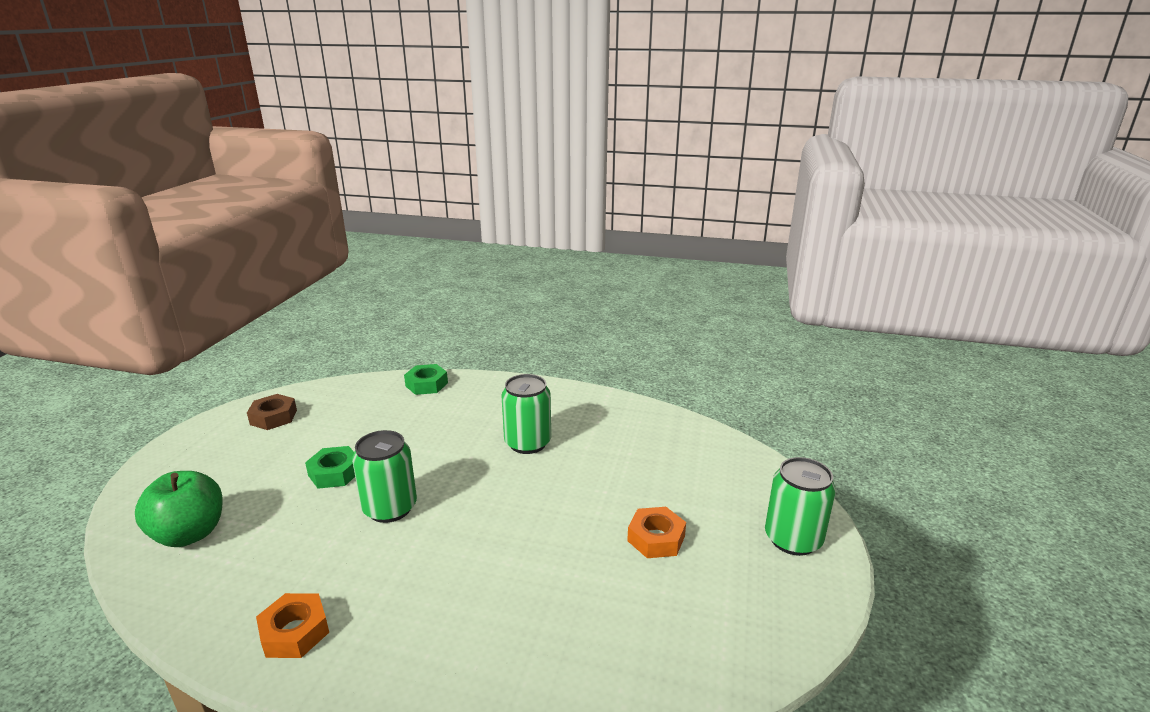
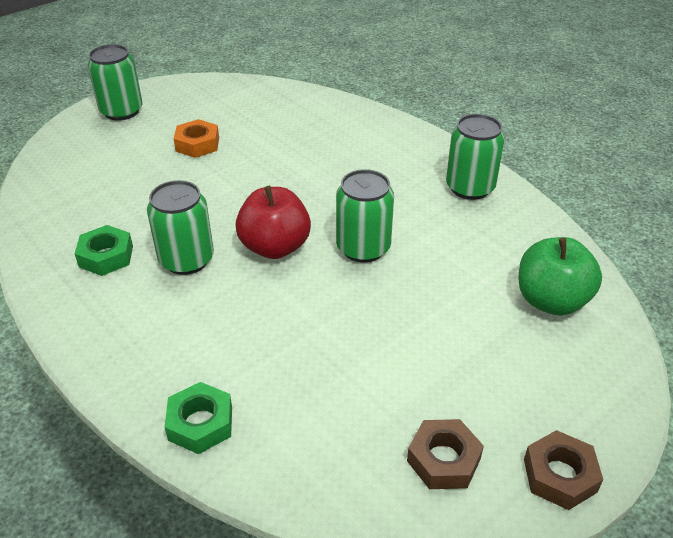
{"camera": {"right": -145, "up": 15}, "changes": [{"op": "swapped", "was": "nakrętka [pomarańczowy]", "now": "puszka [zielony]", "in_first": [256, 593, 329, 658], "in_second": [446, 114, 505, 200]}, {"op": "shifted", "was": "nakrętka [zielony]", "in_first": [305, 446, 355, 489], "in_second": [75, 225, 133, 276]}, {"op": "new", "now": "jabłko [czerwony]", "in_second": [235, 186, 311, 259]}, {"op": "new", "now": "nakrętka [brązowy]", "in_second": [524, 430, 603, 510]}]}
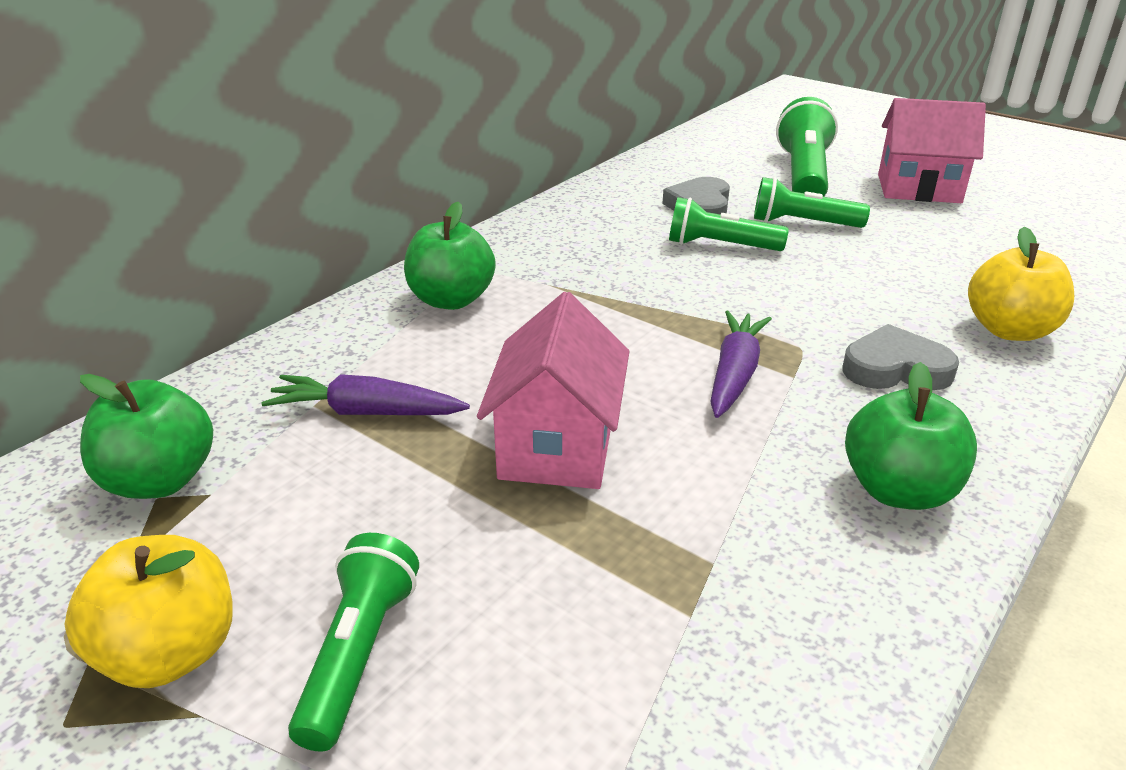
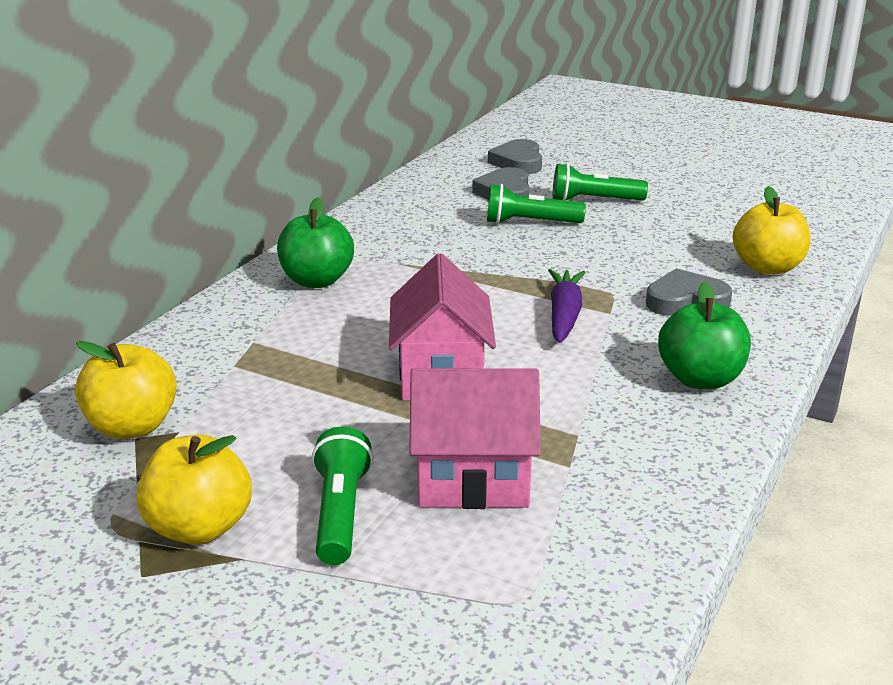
{"camera": {"right": -10, "up": -5}, "changes": [{"op": "repainted", "was": "jabłko [zielony]", "now": "jabłko [żółty]", "in_first": [80, 374, 213, 499], "in_second": [75, 341, 177, 439]}, {"op": "gone", "was": "marchewka [fioletowy]", "in_first": [261, 374, 470, 415]}, {"op": "gone", "was": "latarka [zielony]", "in_first": [776, 97, 838, 197]}, {"op": "shifted", "was": "domek [różowy]", "in_first": [878, 98, 986, 203], "in_second": [409, 368, 541, 509]}, {"op": "new", "now": "serce [szary]", "in_second": [488, 139, 542, 174]}]}
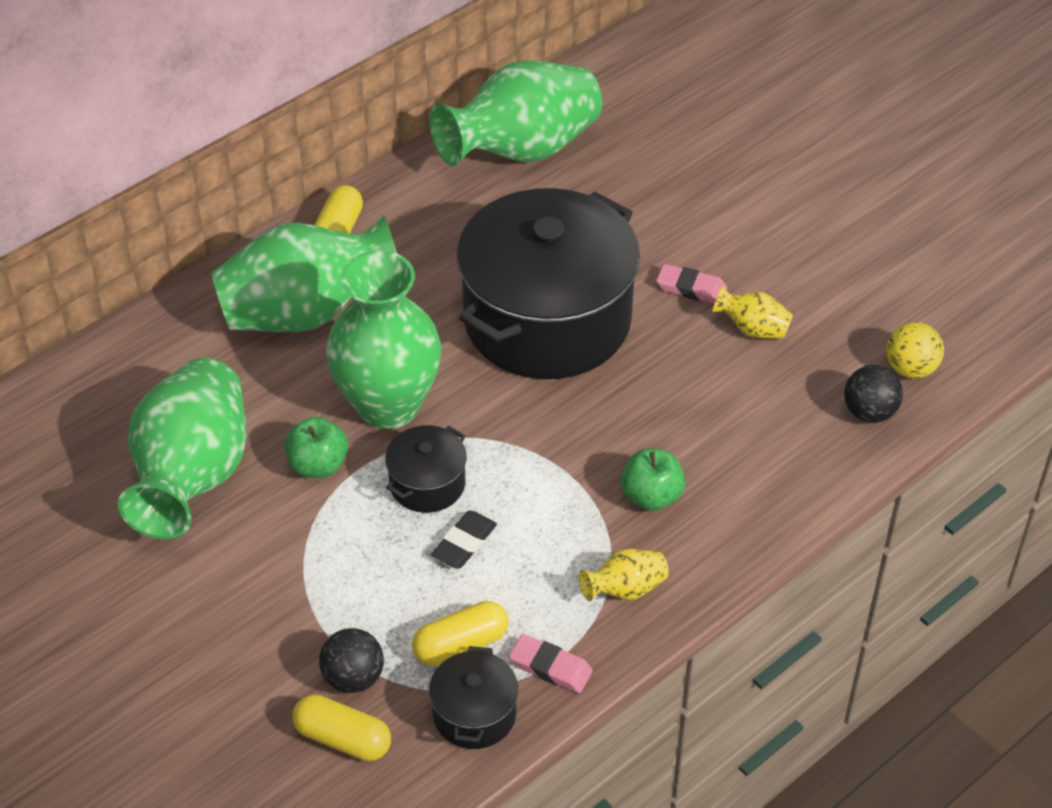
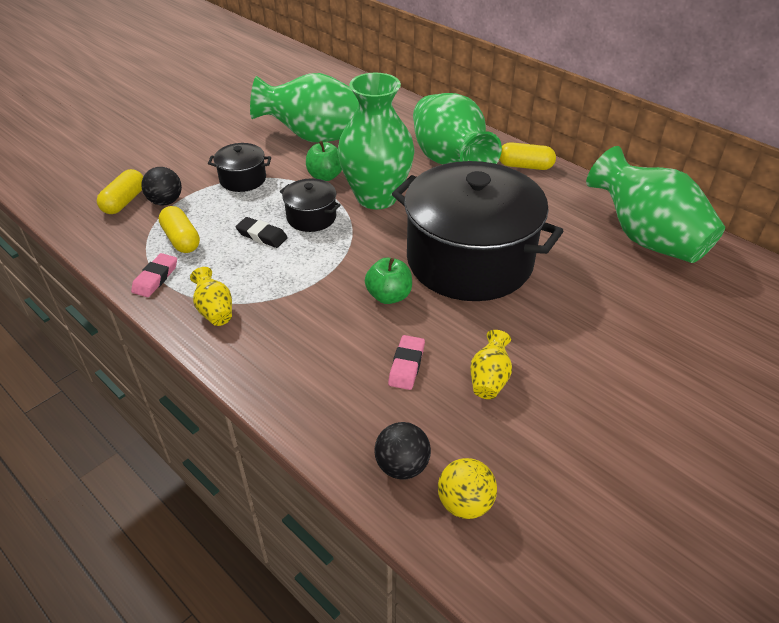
{"camera": {"right": 85, "up": -5}, "changes": [{"op": "shifted", "was": "garnek [czarny]", "in_first": [429, 646, 518, 749], "in_second": [208, 143, 271, 192]}, {"op": "shifted", "was": "jabłko [zielony]", "in_first": [621, 449, 686, 511], "in_second": [365, 258, 412, 304]}, {"op": "shifted", "was": "gumka do mazania [różowy]", "in_first": [656, 264, 727, 304], "in_second": [388, 335, 425, 390]}]}
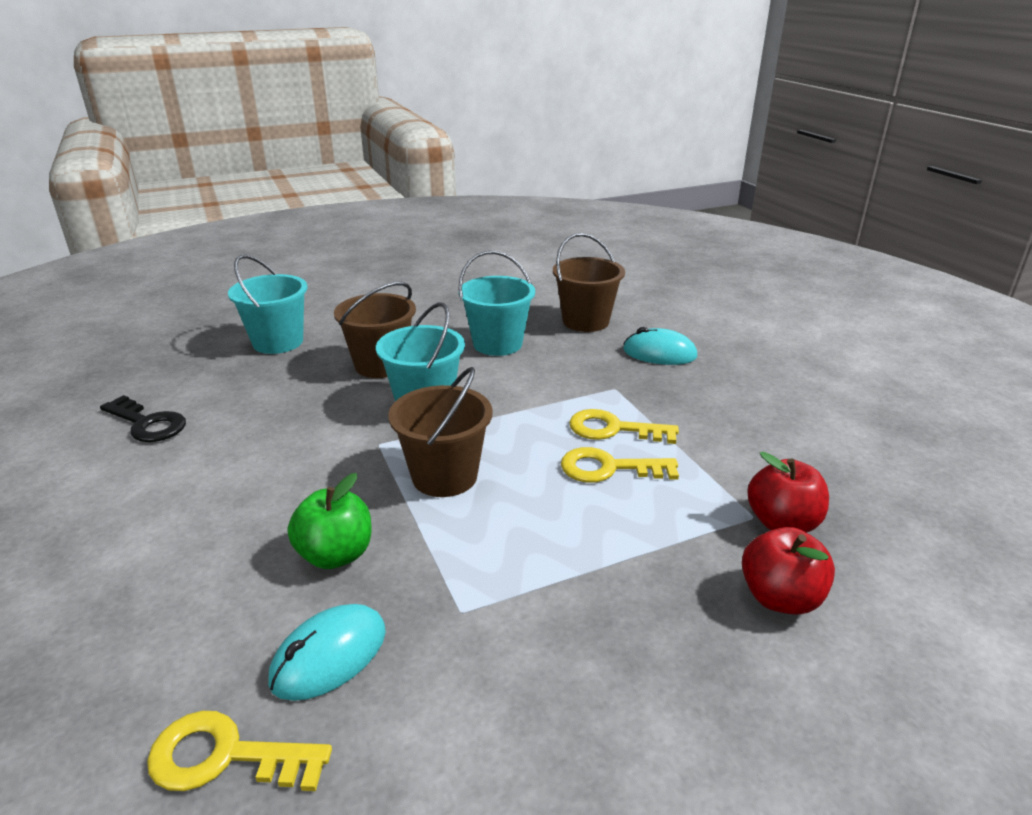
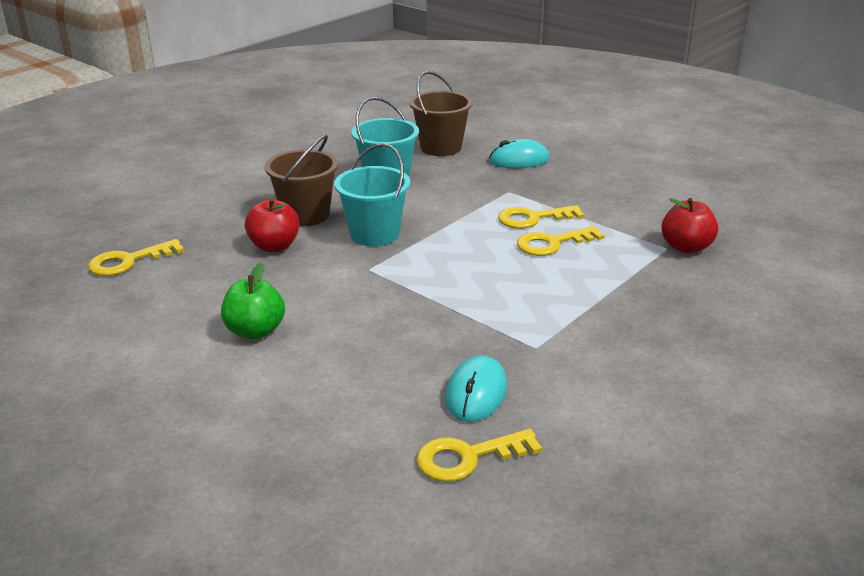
{"camera": {"right": -25, "up": 0}, "changes": [{"op": "gone", "was": "klucz [czarny]", "in_first": [100, 395, 186, 442]}, {"op": "gone", "was": "wiadro [turkusowy]", "in_first": [228, 255, 308, 354]}, {"op": "shifted", "was": "jabłko [zielony]", "in_first": [288, 473, 372, 569], "in_second": [221, 263, 285, 339]}, {"op": "gone", "was": "wiadro [brązowy]", "in_first": [388, 367, 493, 497]}, {"op": "shifted", "was": "jabłko [czerwony]", "in_first": [742, 527, 835, 615], "in_second": [245, 198, 300, 252]}, {"op": "new", "now": "klucz [żółty]", "in_second": [88, 239, 184, 276]}]}
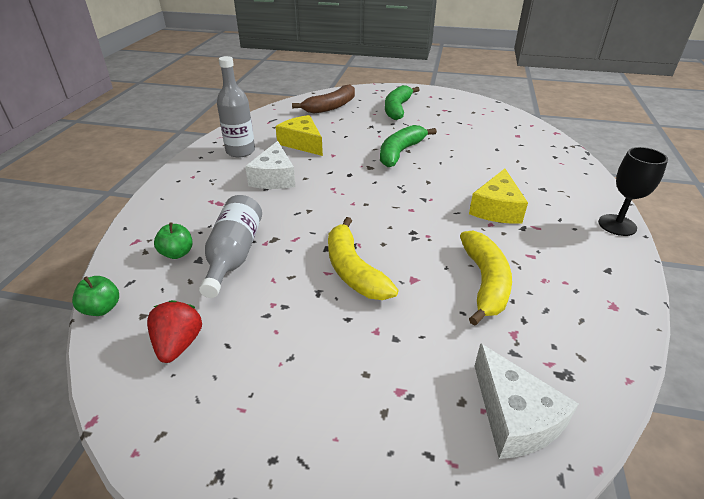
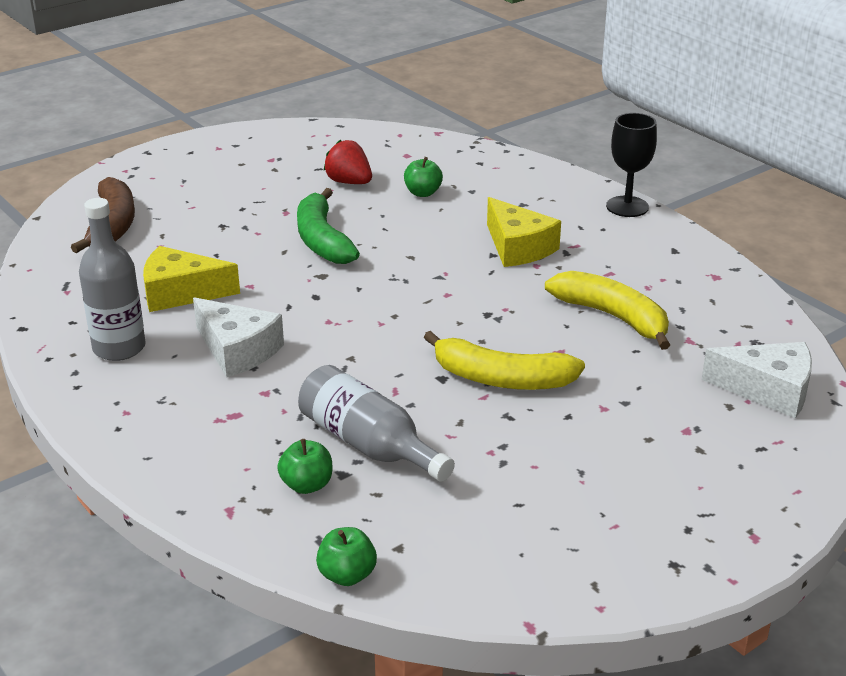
{"camera": {"right": -50, "up": -5}, "changes": [{"op": "shifted", "was": "truskawka [czerwony]", "in_first": [147, 300, 202, 363], "in_second": [324, 140, 372, 184]}, {"op": "gone", "was": "banan [zielony]", "in_first": [385, 85, 420, 120]}, {"op": "new", "now": "jabłko [zielony]", "in_second": [404, 157, 443, 197]}]}
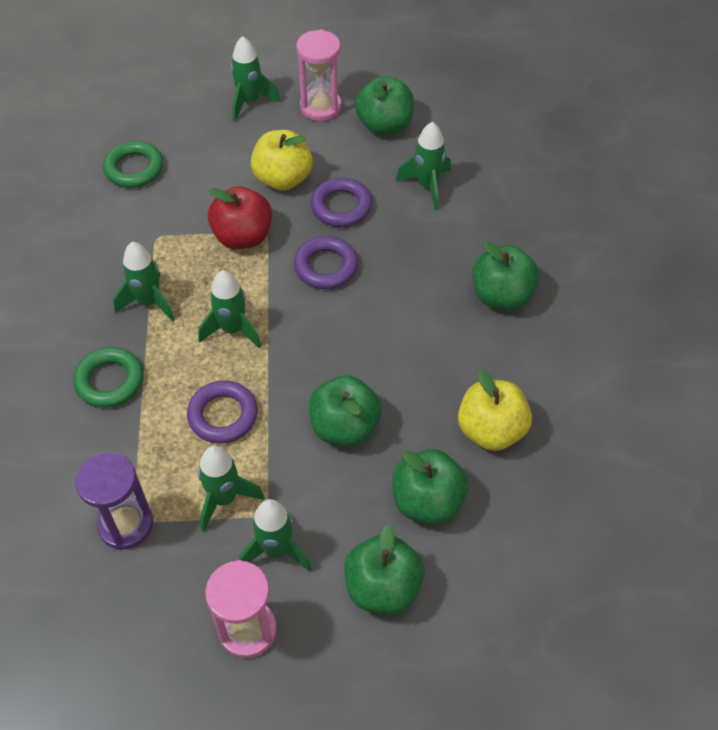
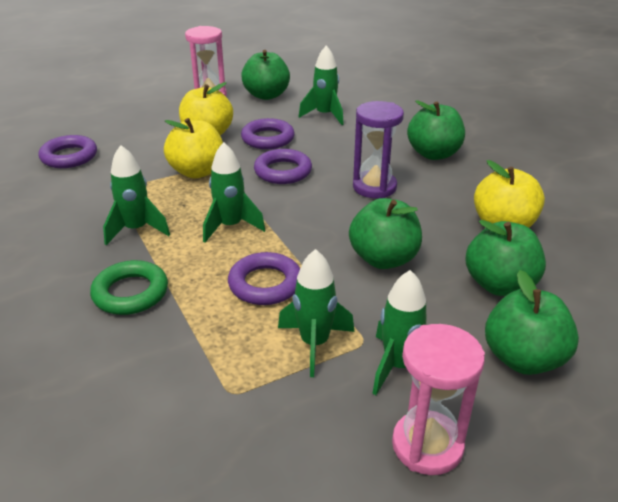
{"camera": {"right": -25, "up": -20}, "changes": [{"op": "shifted", "was": "klepsydra [fioletowy]", "in_first": [75, 452, 153, 550], "in_second": [353, 101, 404, 198]}, {"op": "repainted", "was": "pierścień [zielony]", "now": "pierścień [fioletowy]", "in_first": [103, 141, 163, 188], "in_second": [39, 135, 97, 168]}, {"op": "repainted", "was": "jabłko [czerwony]", "now": "jabłko [żółty]", "in_first": [208, 186, 272, 249], "in_second": [164, 118, 223, 178]}, {"op": "gone", "was": "rakieta [zielony]", "in_first": [231, 36, 281, 121]}]}
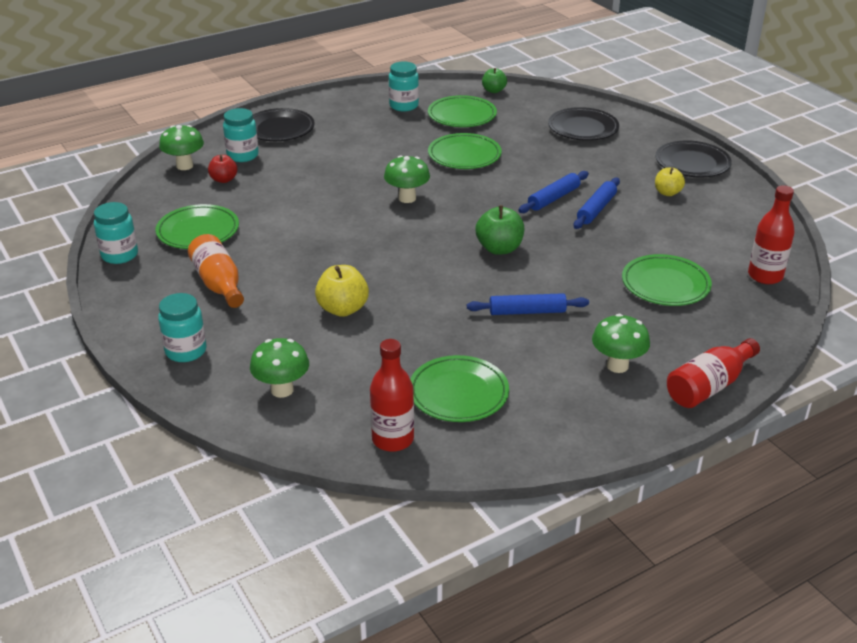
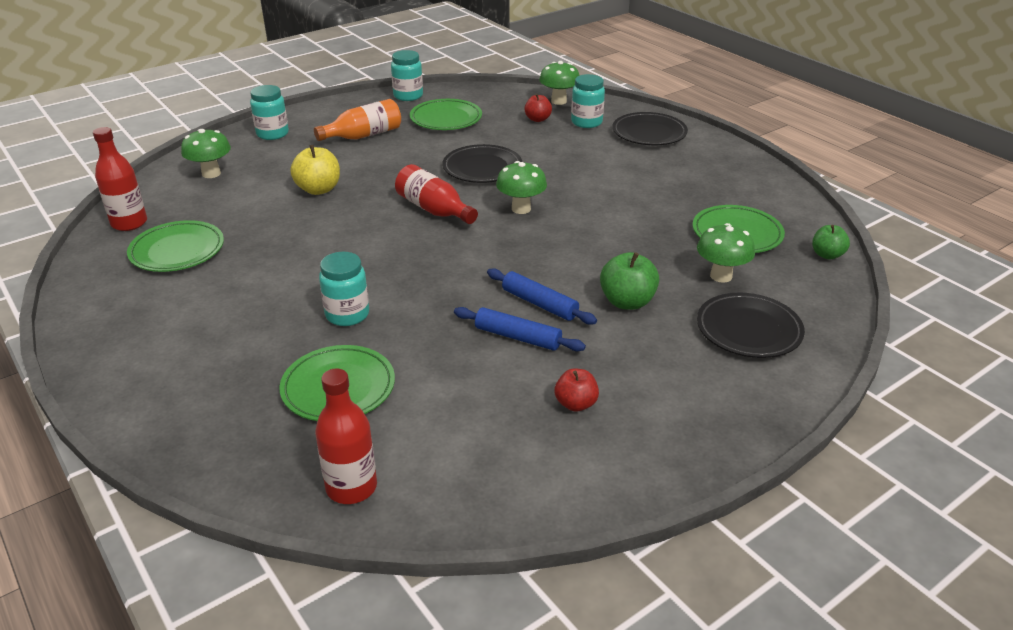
{"camera": {"right": 85, "up": 0}, "changes": [{"op": "shifted", "was": "słoik [turkusowy]", "in_first": [389, 61, 419, 111], "in_second": [319, 252, 369, 326]}, {"op": "gone", "was": "talerz [zielony]", "in_first": [428, 133, 502, 169]}, {"op": "gone", "was": "wałek do ciasta [niebieski]", "in_first": [467, 293, 589, 315]}, {"op": "shifted", "was": "jabłko [zielony]", "in_first": [475, 205, 524, 255], "in_second": [600, 252, 659, 310]}, {"op": "shifted", "was": "grzyb [zielony]", "in_first": [592, 314, 650, 373], "in_second": [697, 223, 755, 282]}, {"op": "shifted", "was": "talerz [czarny]", "in_first": [655, 140, 732, 178], "in_second": [442, 144, 522, 183]}, {"op": "repainted", "was": "jabłko [żółty]", "now": "jabłko [czerwony]", "in_first": [655, 167, 685, 196], "in_second": [555, 368, 599, 412]}, {"op": "shifted", "was": "butelka [czerwony]", "in_first": [667, 338, 760, 408], "in_second": [395, 164, 478, 224]}]}
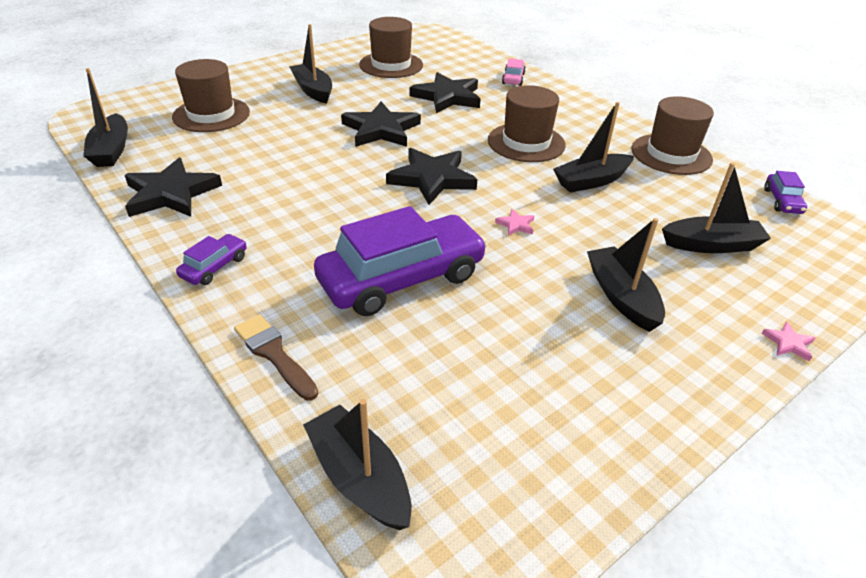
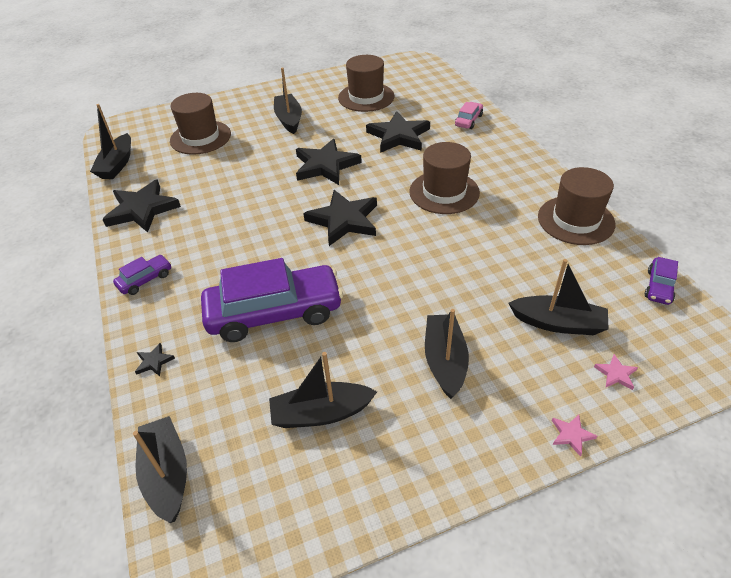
{"camera": {"right": 20, "up": 5}, "changes": [{"op": "swapped", "was": "pędzel [brązowy]", "now": "gwiazda [czarny]", "in_first": [234, 314, 318, 400], "in_second": [135, 343, 175, 376]}, {"op": "shifted", "was": "gwiazda [różowy]", "in_first": [495, 209, 534, 236], "in_second": [594, 354, 638, 390]}, {"op": "shifted", "was": "łódka [czarny]", "in_first": [553, 102, 634, 192], "in_second": [269, 352, 377, 428]}]}
